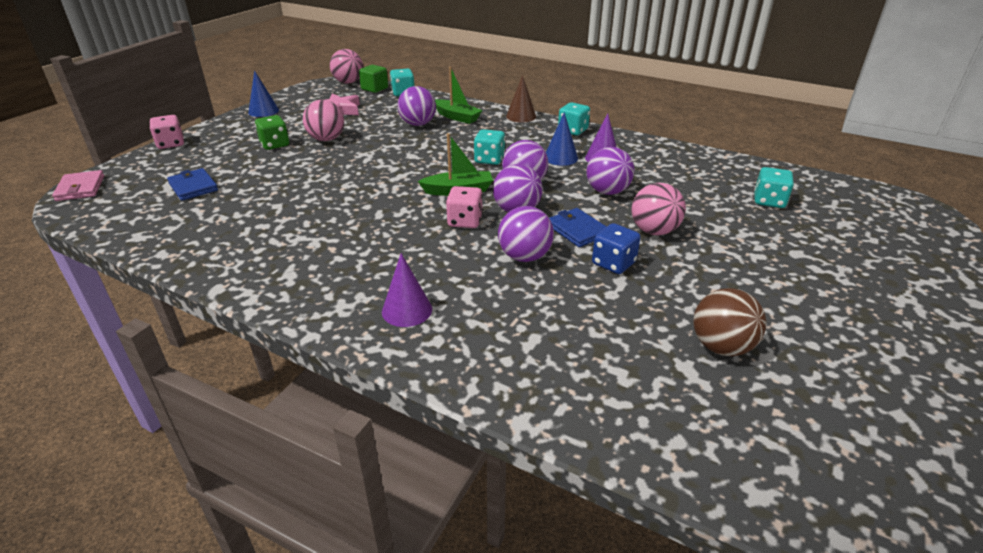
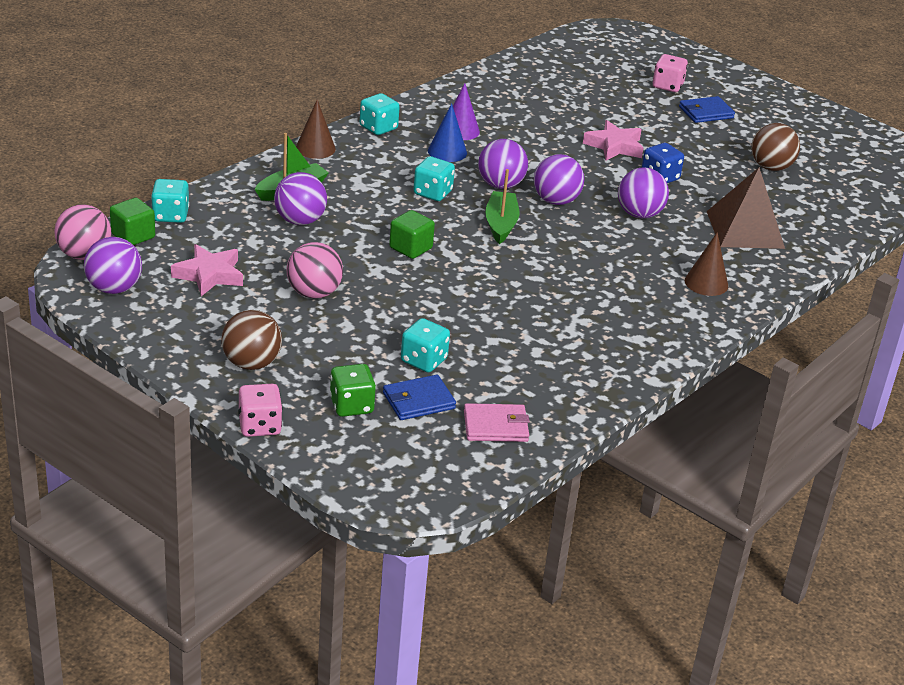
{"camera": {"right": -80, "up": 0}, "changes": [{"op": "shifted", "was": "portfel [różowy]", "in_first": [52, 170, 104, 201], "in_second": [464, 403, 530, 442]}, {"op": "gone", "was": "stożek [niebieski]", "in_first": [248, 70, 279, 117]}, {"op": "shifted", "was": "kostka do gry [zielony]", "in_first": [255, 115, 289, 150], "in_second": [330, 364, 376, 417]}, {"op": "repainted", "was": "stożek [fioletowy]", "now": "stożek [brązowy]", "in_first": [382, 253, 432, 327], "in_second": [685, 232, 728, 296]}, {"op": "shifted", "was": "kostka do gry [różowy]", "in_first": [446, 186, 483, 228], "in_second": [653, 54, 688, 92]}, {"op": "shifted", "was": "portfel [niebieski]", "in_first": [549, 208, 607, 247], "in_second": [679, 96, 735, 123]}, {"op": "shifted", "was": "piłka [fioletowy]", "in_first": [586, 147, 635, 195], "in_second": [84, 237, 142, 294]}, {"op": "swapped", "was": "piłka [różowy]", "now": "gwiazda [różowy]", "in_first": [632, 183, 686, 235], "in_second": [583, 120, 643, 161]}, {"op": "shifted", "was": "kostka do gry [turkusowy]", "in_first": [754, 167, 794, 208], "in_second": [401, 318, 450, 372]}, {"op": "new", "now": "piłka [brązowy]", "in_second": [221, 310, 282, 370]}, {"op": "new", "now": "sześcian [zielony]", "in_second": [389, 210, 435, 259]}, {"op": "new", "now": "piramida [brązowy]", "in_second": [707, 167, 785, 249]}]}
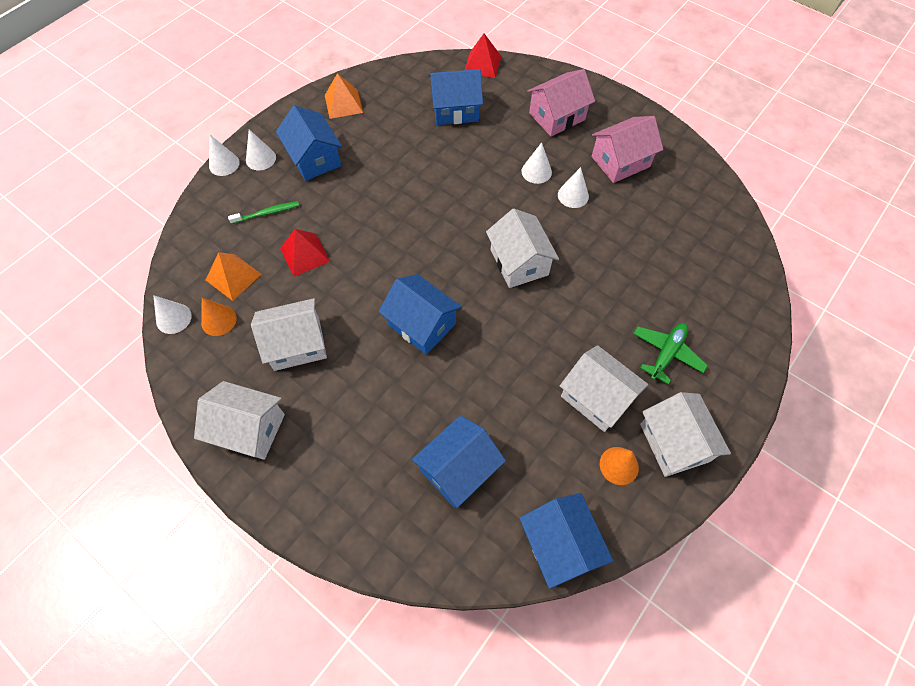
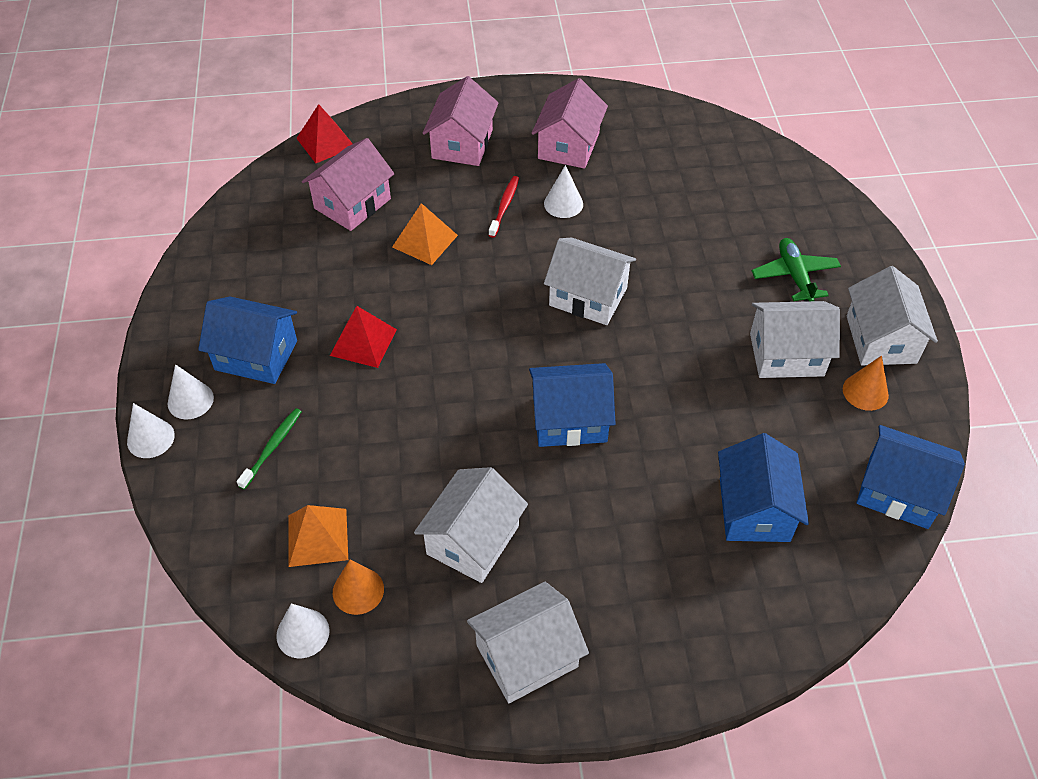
{"camera": {"right": -45, "up": -10}, "changes": [{"op": "shifted", "was": "piramida [czerwony]", "in_first": [280, 229, 330, 277], "in_second": [330, 306, 397, 368]}, {"op": "shifted", "was": "piramida [pomarańczowy]", "in_first": [325, 73, 363, 119], "in_second": [392, 203, 458, 265]}, {"op": "repainted", "was": "domek [niebieski]", "now": "domek [różowy]", "in_first": [429, 69, 483, 125], "in_second": [302, 138, 395, 231]}, {"op": "swapped", "was": "stożek [biały]", "now": "szczoteczka do zębów [czerwony]", "in_first": [521, 142, 552, 184], "in_second": [489, 176, 519, 238]}, {"op": "rotated", "was": "domek [biały]", "in_first": [640, 392, 731, 477], "in_second": [847, 266, 938, 365], "clockwise": 60}]}
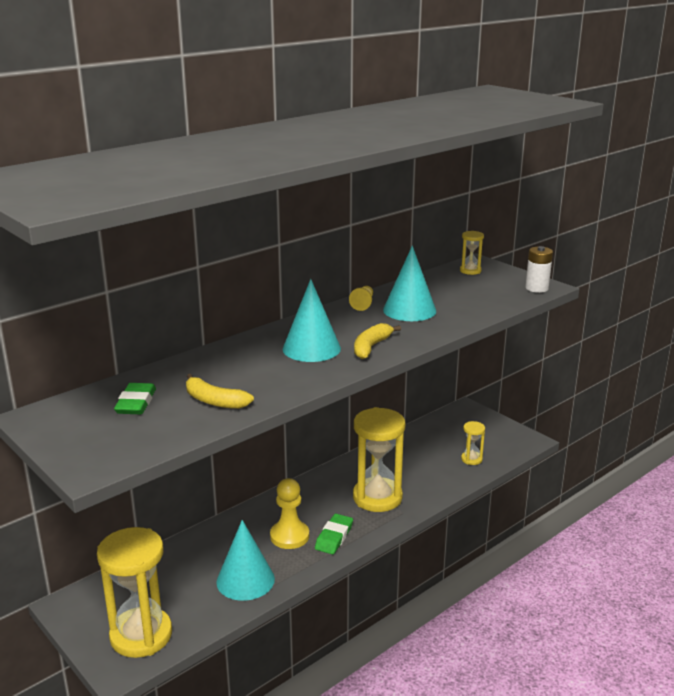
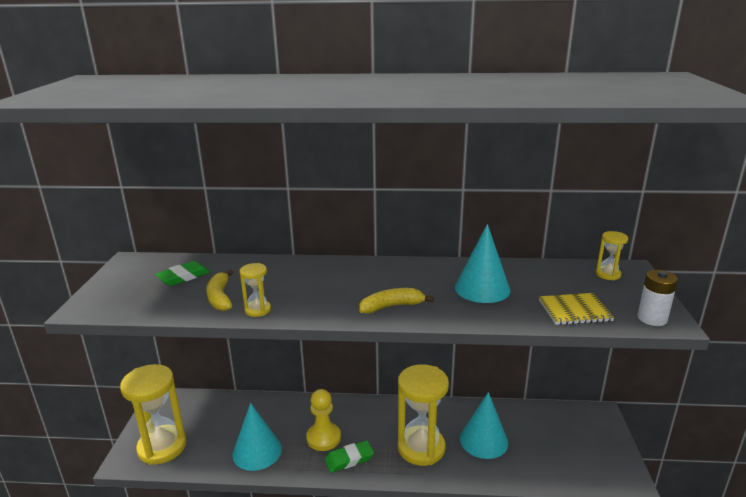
{"camera": {"right": 45, "up": 0}, "changes": [{"op": "shifted", "was": "stożek [turkusowy]", "in_first": [283, 279, 341, 362], "in_second": [460, 392, 508, 459]}, {"op": "gone", "was": "pionek [żółty]", "in_first": [349, 286, 373, 311]}, {"op": "shifted", "was": "klepsydra [żółty]", "in_first": [461, 421, 485, 465], "in_second": [240, 263, 271, 317]}, {"op": "new", "now": "zeszyt [żółty]", "in_second": [539, 293, 615, 325]}]}
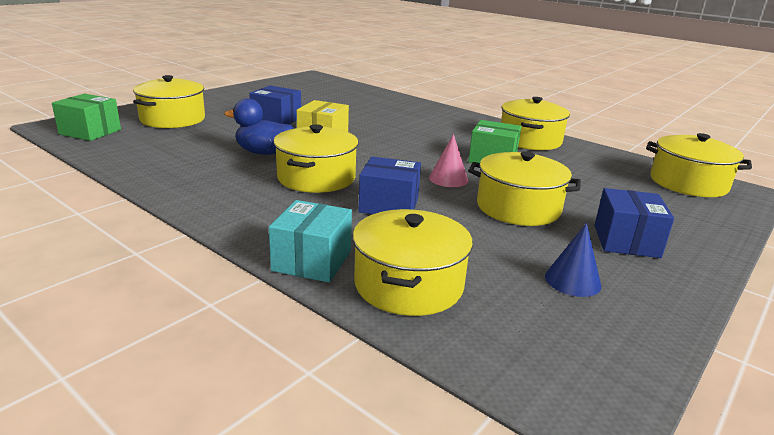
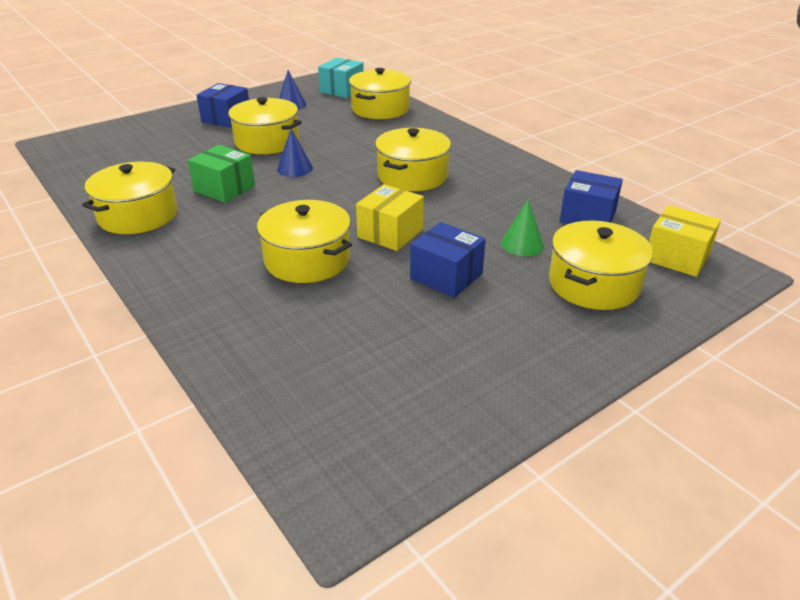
{"camera": {"right": -165, "up": 10}, "changes": [{"op": "repainted", "was": "pudełko [zielony]", "now": "pudełko [żółty]", "in_first": [52, 94, 121, 141], "in_second": [649, 205, 721, 277]}, {"op": "gone", "was": "kaczka [niebieski]", "in_first": [224, 98, 294, 155]}, {"op": "shifted", "was": "pudełko [turkusowy]", "in_first": [269, 200, 352, 283], "in_second": [318, 58, 364, 98]}, {"op": "shifted", "was": "pudełko [niebieski]", "in_first": [358, 157, 421, 214], "in_second": [560, 170, 623, 224]}, {"op": "repainted", "was": "stożek [różowy]", "now": "stożek [niebieski]", "in_first": [429, 134, 468, 187], "in_second": [277, 129, 313, 177]}, {"op": "shifted", "was": "garnek [żółty]", "in_first": [646, 133, 752, 197], "in_second": [257, 200, 352, 283]}, {"op": "new", "now": "stożek [zielony]", "in_second": [501, 199, 544, 256]}]}
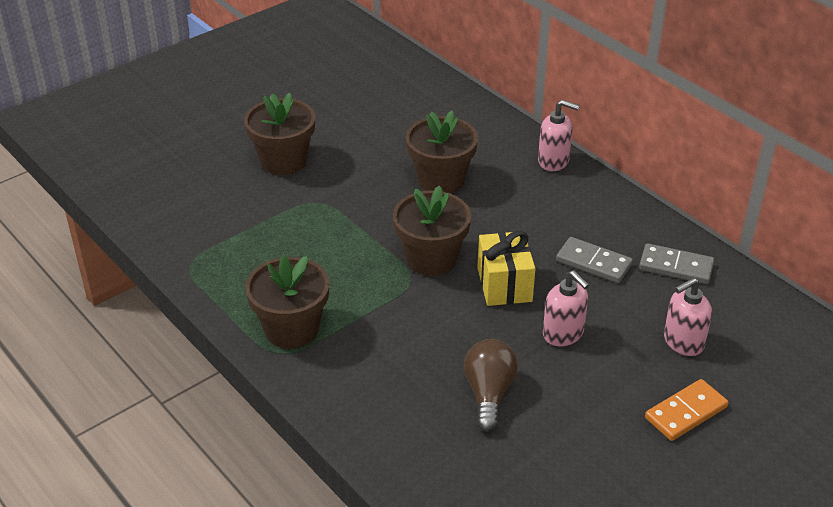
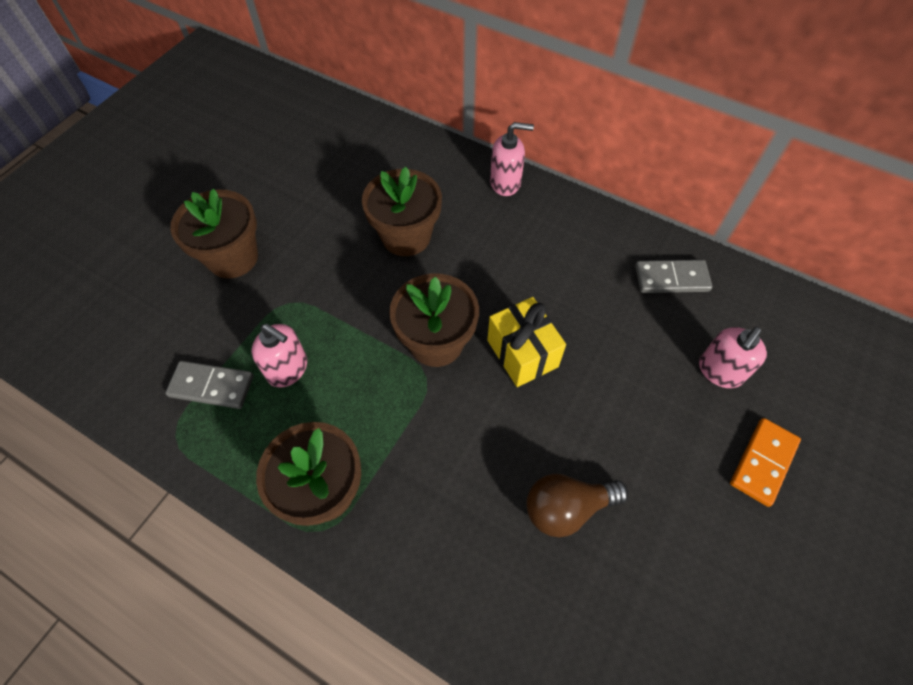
{"camera": {"right": -20, "up": 20}, "changes": [{"op": "rotated", "was": "żarówka [brązowy]", "in_first": [464, 339, 518, 432], "in_second": [526, 474, 628, 538], "clockwise": -90}, {"op": "shifted", "was": "dozownik mydła [różowy]", "in_first": [543, 270, 589, 346], "in_second": [251, 324, 307, 388]}, {"op": "shifted", "was": "kostka domina [szary]", "in_first": [556, 237, 633, 283], "in_second": [165, 361, 253, 409]}]}
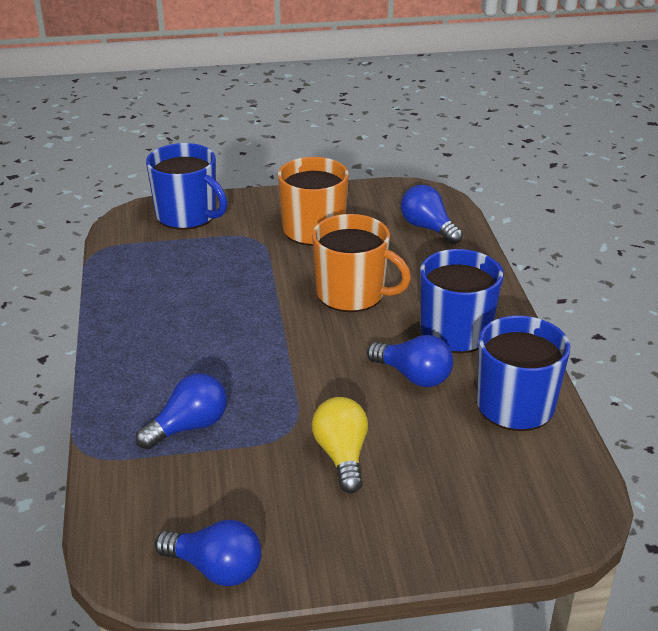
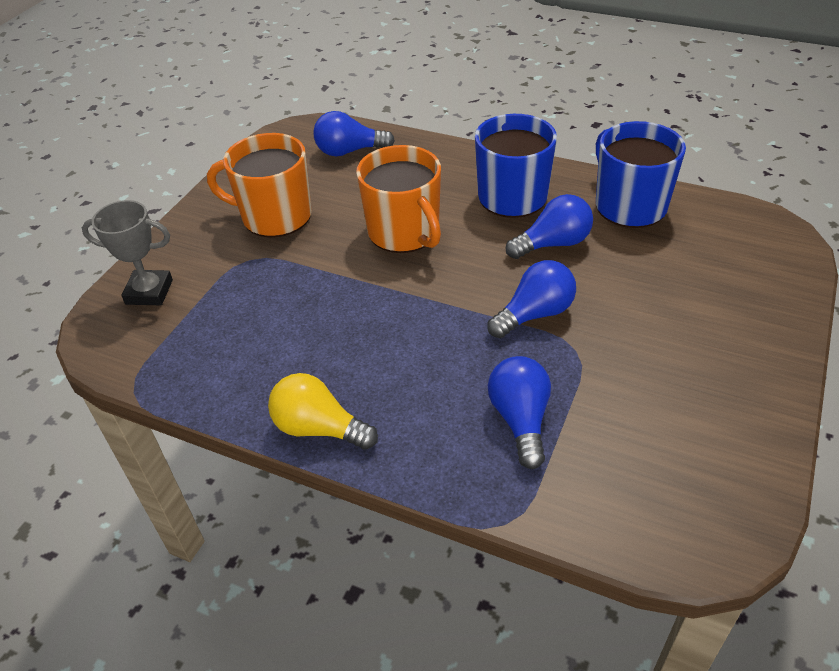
{"camera": {"right": -55, "up": 10}, "changes": [{"op": "swapped", "was": "kubek [niebieski]", "now": "puchar [szary]", "in_first": [146, 143, 227, 230], "in_second": [82, 200, 173, 305]}, {"op": "shifted", "was": "żarówka [niebieski]", "in_first": [155, 520, 262, 586], "in_second": [487, 260, 576, 338]}, {"op": "rotated", "was": "kubek [pomarańczowy]", "in_first": [312, 214, 411, 312], "in_second": [356, 145, 441, 253], "clockwise": 90}, {"op": "shifted", "was": "żarówka [żółty]", "in_first": [312, 397, 368, 493], "in_second": [268, 373, 378, 450]}]}
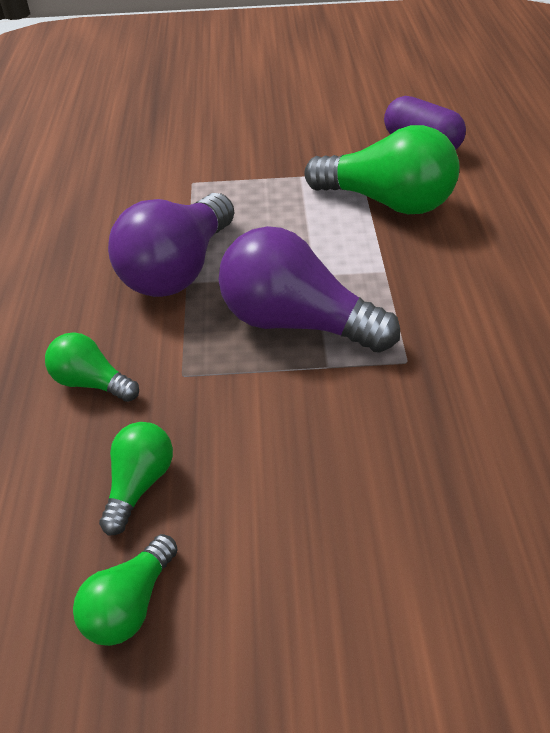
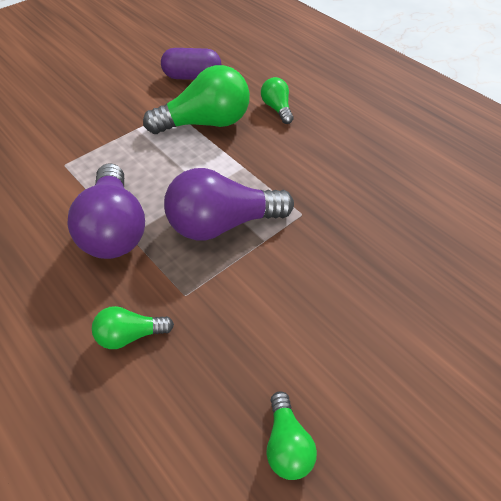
{"camera": {"right": -40, "up": 5}, "changes": [{"op": "shifted", "was": "żarówka [zielony]", "in_first": [99, 422, 173, 535], "in_second": [261, 77, 293, 124]}]}
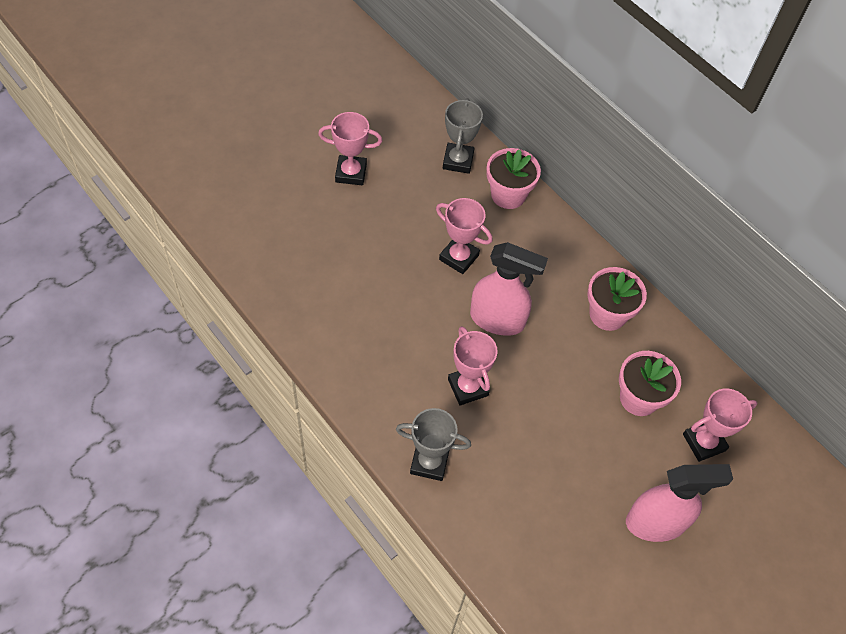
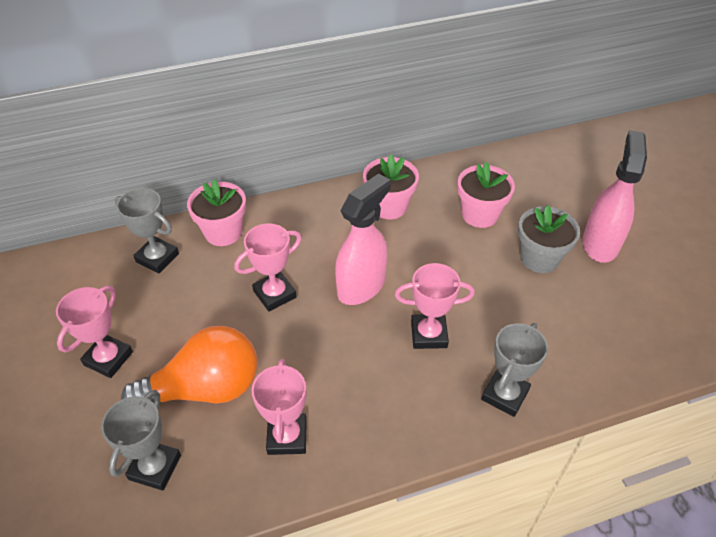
{"camera": {"right": -65, "up": -10}, "changes": [{"op": "shifted", "was": "puchar [różowy]", "in_first": [683, 388, 757, 462], "in_second": [251, 359, 307, 455]}, {"op": "new", "now": "puchar [szary]", "in_second": [101, 390, 181, 491]}, {"op": "new", "now": "żarówka [pomarańczowy]", "in_second": [121, 326, 257, 404]}, {"op": "new", "now": "doniczka [szary]", "in_second": [518, 205, 580, 273]}]}
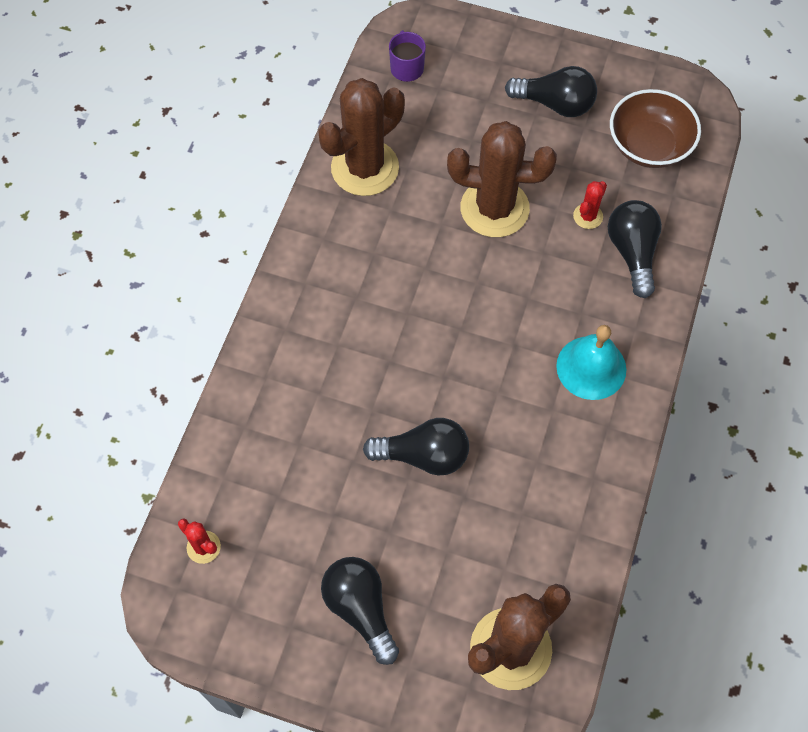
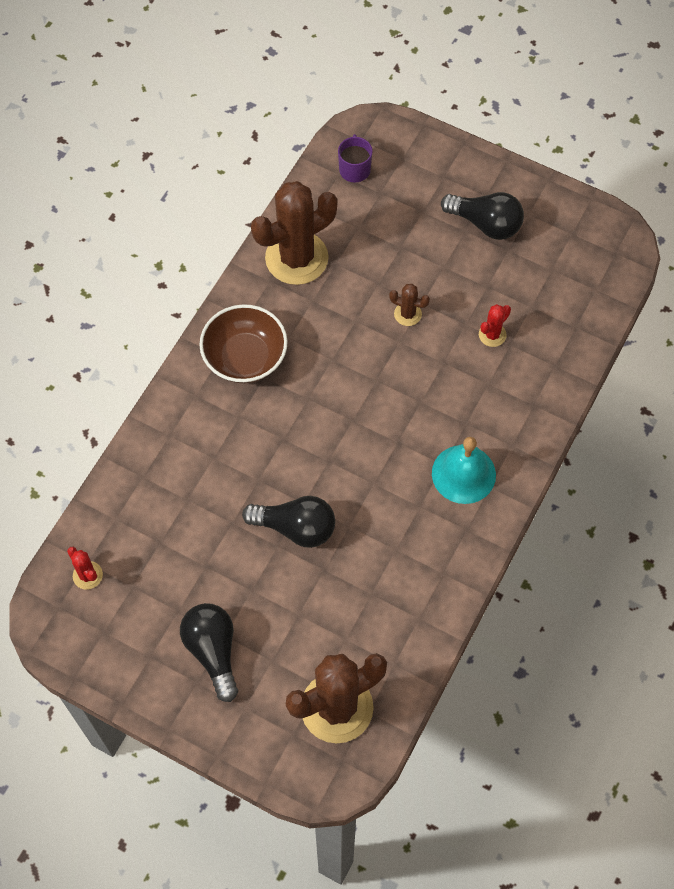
{"camera": {"right": 10, "up": 0}, "changes": [{"op": "scaled", "was": "kaktus [brązowy]", "in_first": [447, 121, 557, 237], "in_second": [389, 284, 430, 326], "ratio": 0.43}, {"op": "gone", "was": "żarówka [czarny]", "in_first": [608, 200, 662, 298]}, {"op": "shifted", "was": "miska [brązowy]", "in_first": [610, 89, 701, 168], "in_second": [199, 304, 288, 383]}]}
